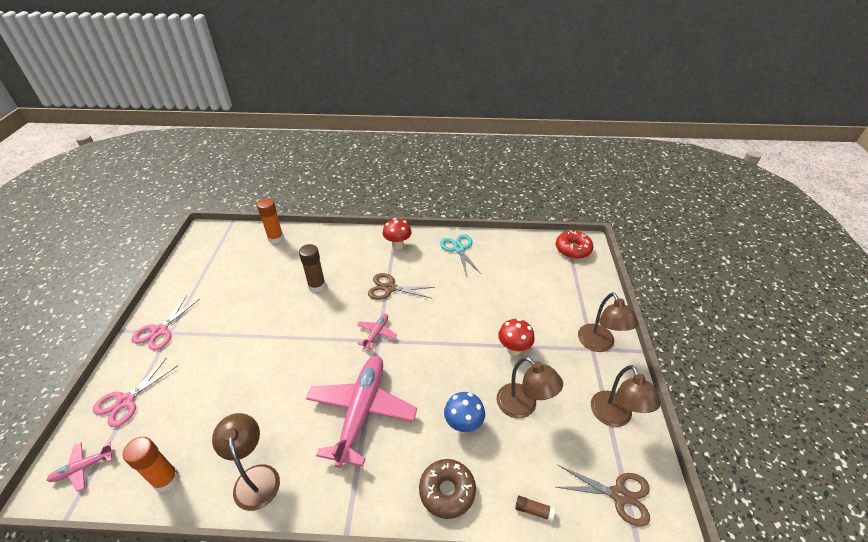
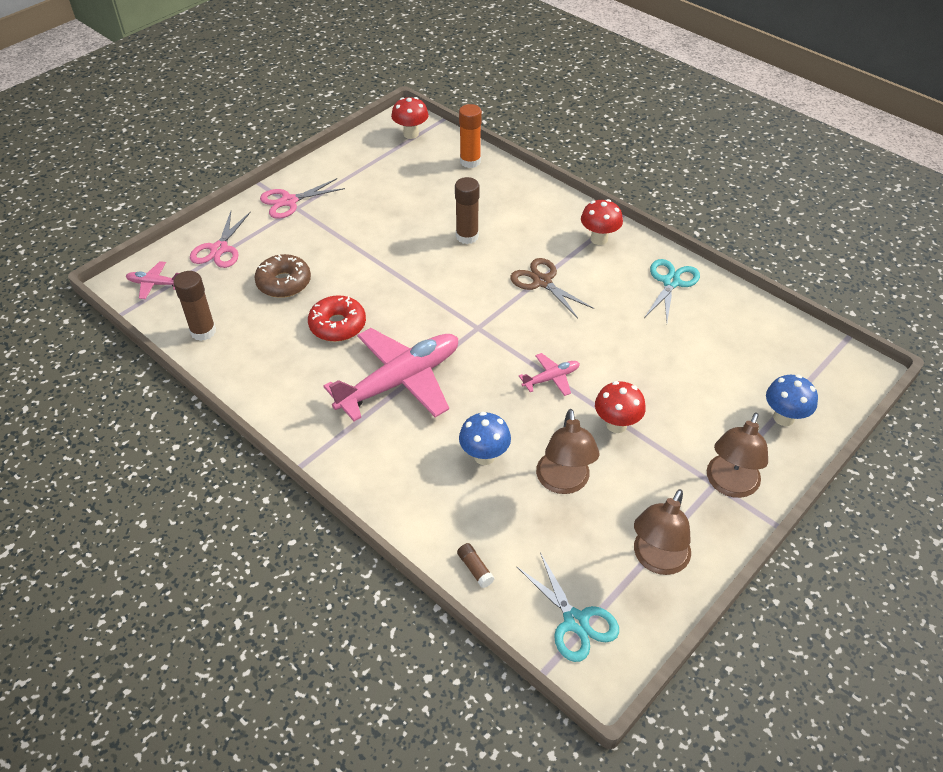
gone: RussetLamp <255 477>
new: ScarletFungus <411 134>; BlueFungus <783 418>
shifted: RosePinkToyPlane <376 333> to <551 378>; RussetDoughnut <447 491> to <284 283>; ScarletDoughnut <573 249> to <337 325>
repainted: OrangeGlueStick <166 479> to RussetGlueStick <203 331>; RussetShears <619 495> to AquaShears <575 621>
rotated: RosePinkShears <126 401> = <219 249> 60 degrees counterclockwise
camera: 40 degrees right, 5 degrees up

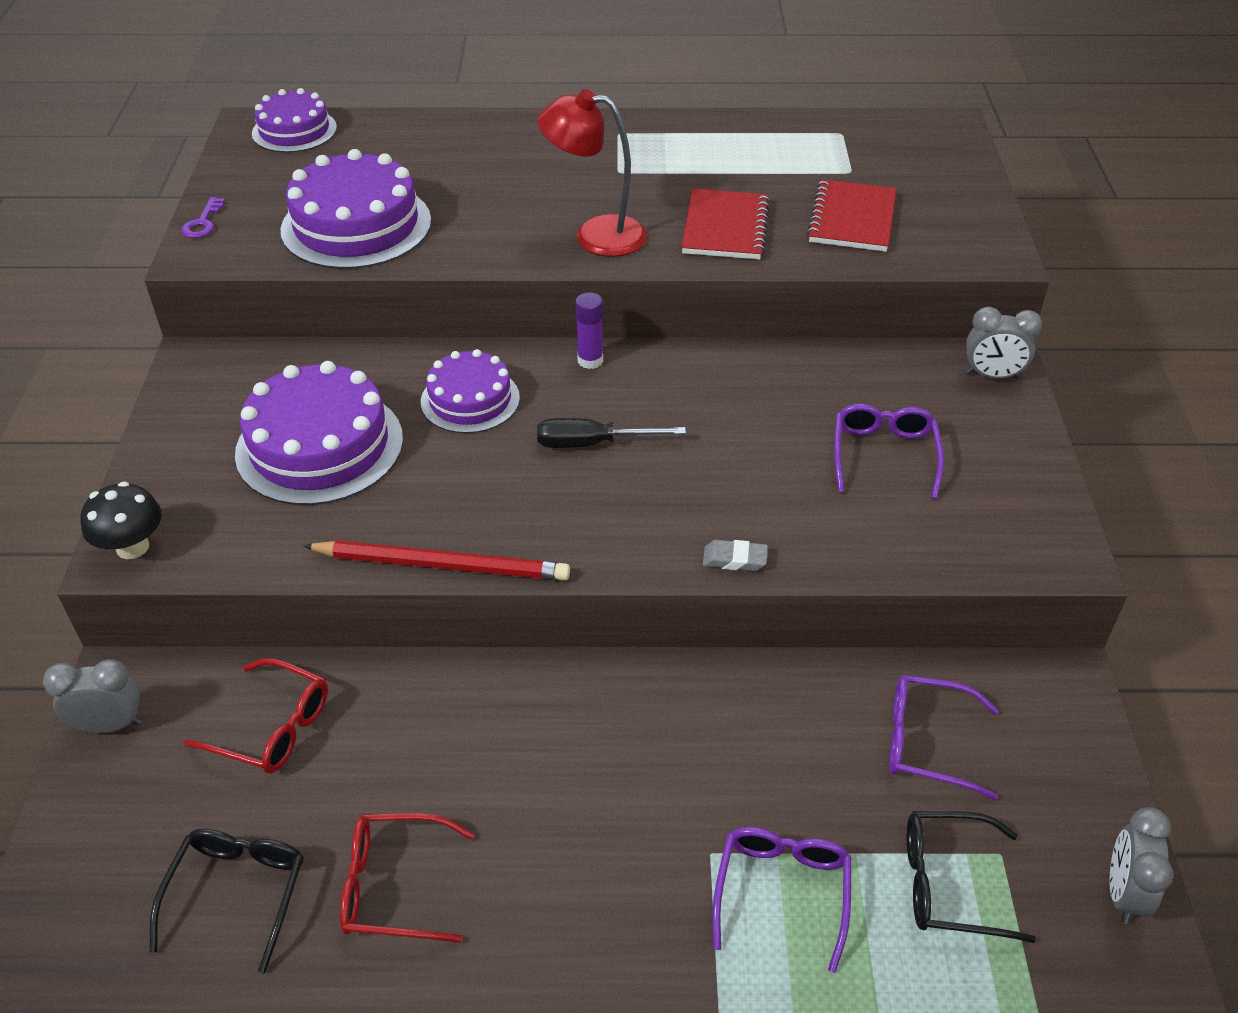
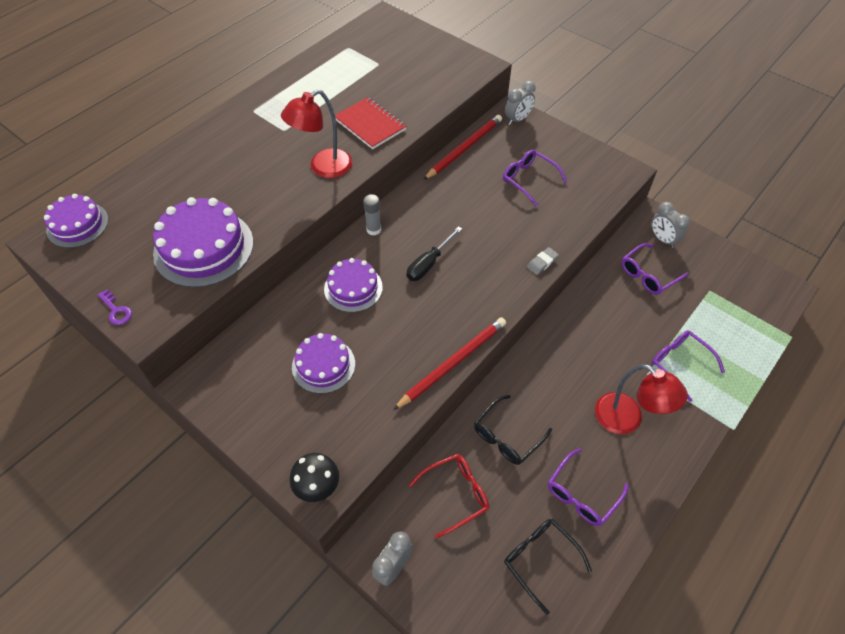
gone: ScarletNotebook <852 219>
new: ScarletWoodenPencil <464 148>; ScarletLamp <627 420>
shifted: EbonyEyeglasses <950 884> to <507 436>; GrayClock <1123 893> to <662 239>
repainted: ScarletEyeglasses <395 886> to VioletEyeglasses <582 494>; VioletGlueStick <590 360> to GrayGlueStick <373 229>
scaled: VioletLayerCake <320 446> = <323 365> x0.62
camera: 50 degrees left, 10 degrees up

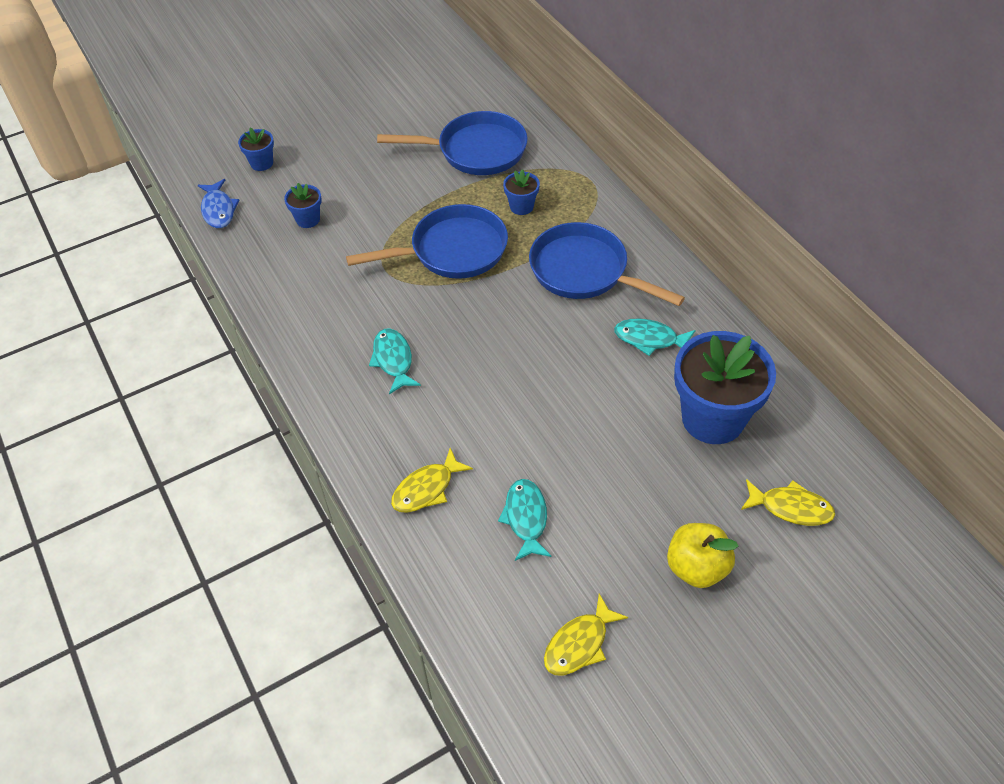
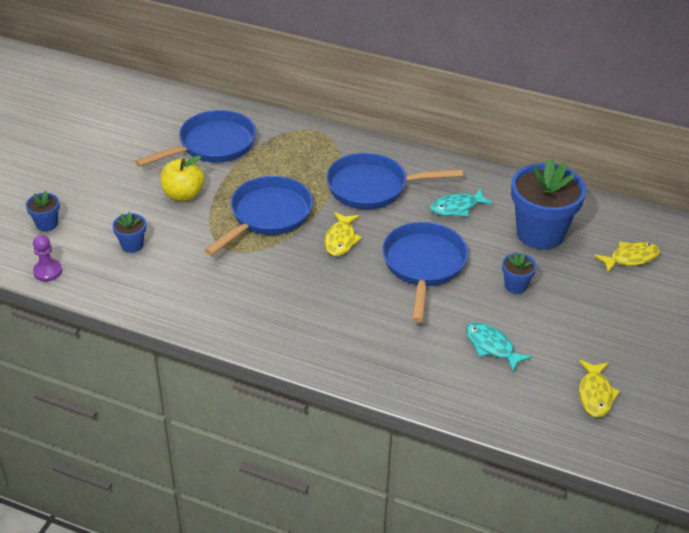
gone: AquaToyFish <393 360>
new: BlueSkillet <423 265>
shifted: YellowToyFish <427 489> to <341 239>; BluePottedPlant <521 206> to <515 285>; YellowApple <696 567> to <183 195>
swapped: BlueToyFish <218 210> to VioletGamePawn <47 271>
camera: 40 degrees left, 10 degrees down

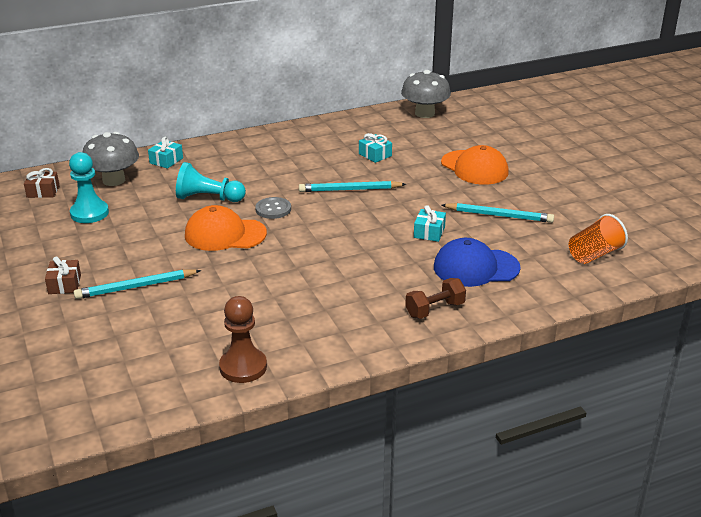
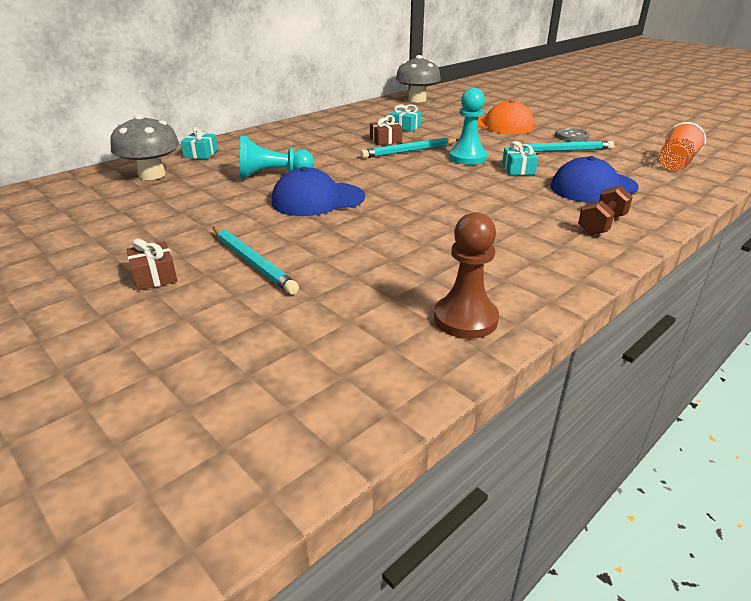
shifted: RussetWrappedGift <43 191> to <385 140>; AquaGamePawn <89 213> to <467 158>; GraySewingButton <273 209> to <571 136>
repainted: OrangeCap <225 234> to BlueCap <317 200>
rotated: AquaWoodenPencil <136 287> = <253 262> 90 degrees counterclockwise
camera: 20 degrees left, 0 degrees up

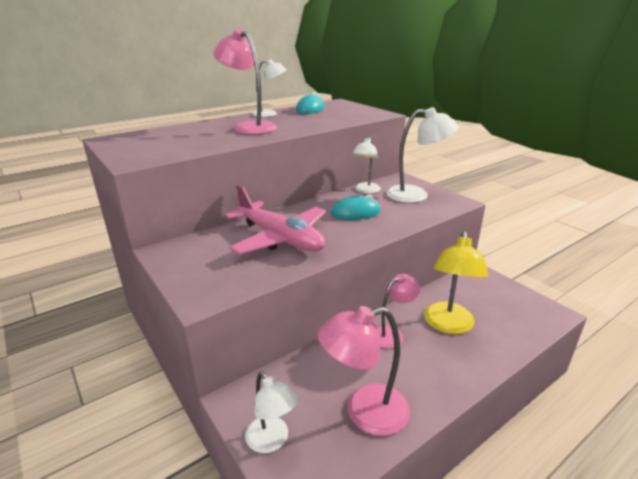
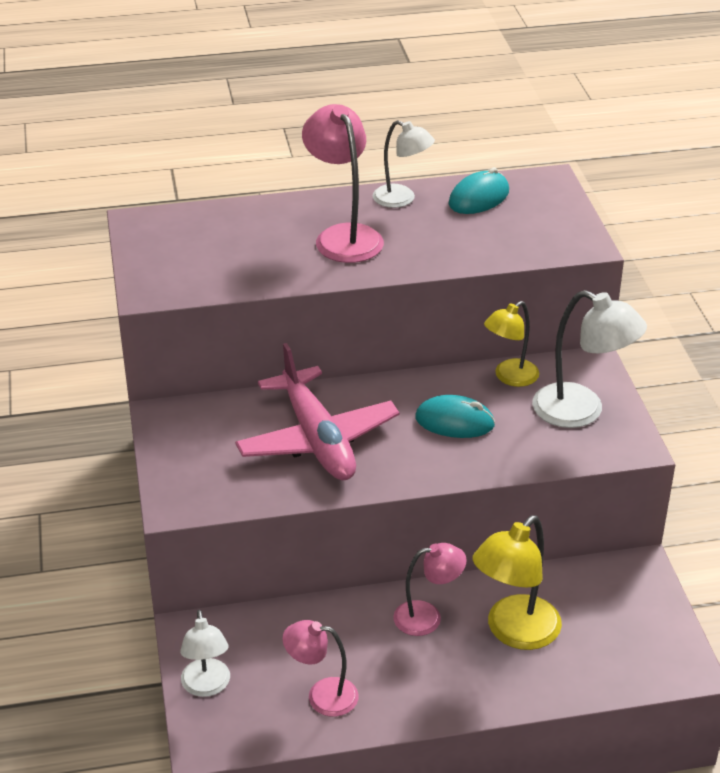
repainted: SnowWhiteLamp <365 190> to YellowLamp <510 377>
scaled: RosePinkLamp <364 412> = <322 695> x0.65
camera: 25 degrees right, 10 degrees up

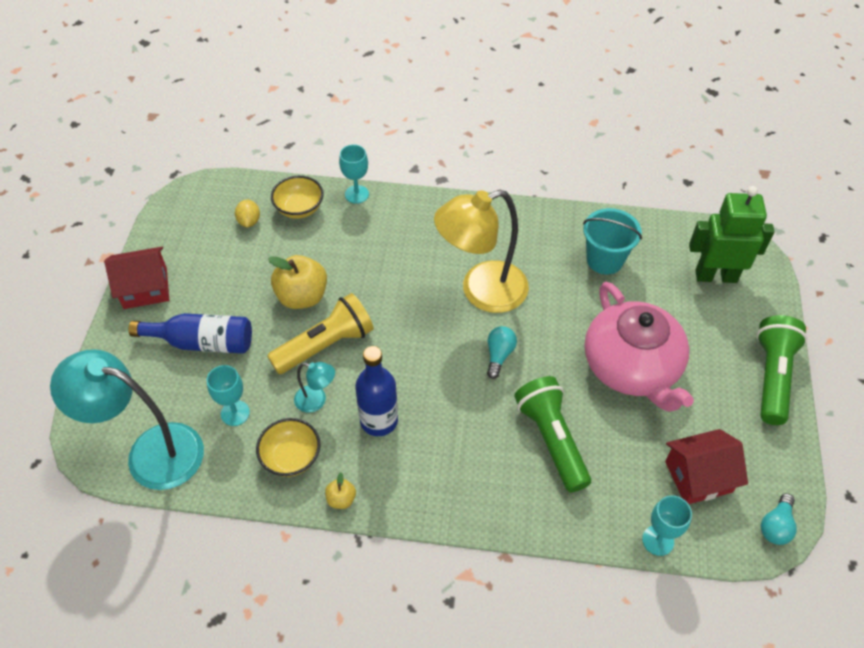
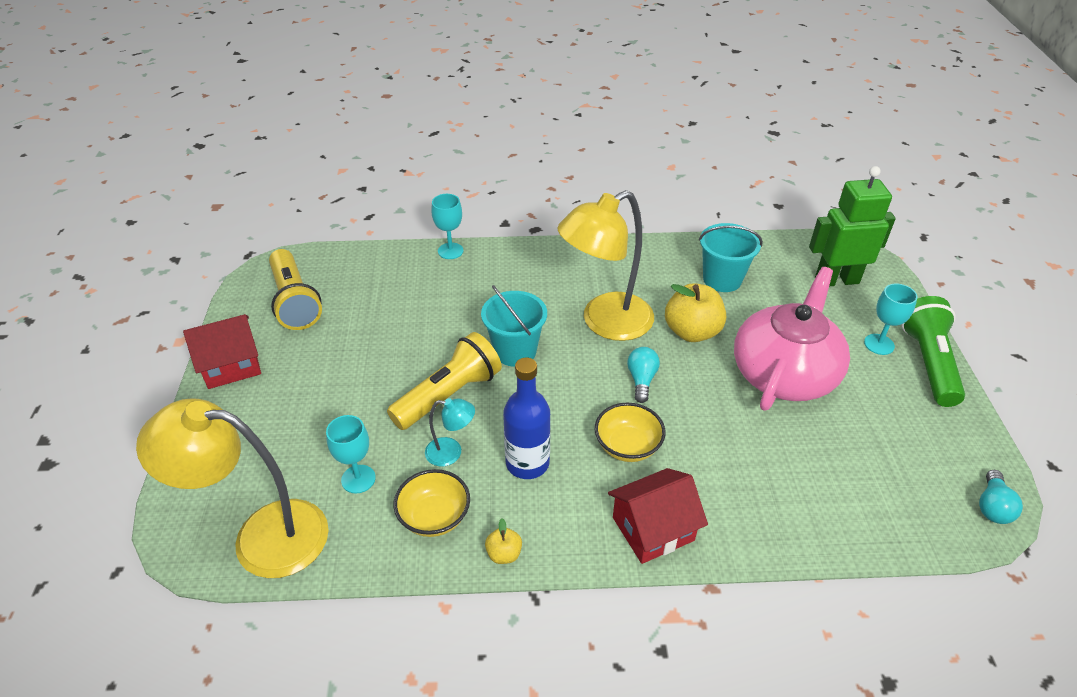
gone: BlueFlask <202 342>; YellowToyLemon <249 221>; EmeraldFlashlight <551 439>
new: YellowFlashlight <295 301>; AquaBucket <515 351>
shifted: YellowApple <302 297> to <692 332>; YellowBowl <299 208> to <627 446>; AquaGoblet <658 540> to <879 344>; ScarletToyHouse <698 476> to <653 529>
repainted: AquaLamp <150 452> to YellowLamp <262 536>
rotated: RosePinkTeaPot <632 367> = <784 373> 120 degrees counterclockwise
camera: 10 degrees left, 10 degrees down

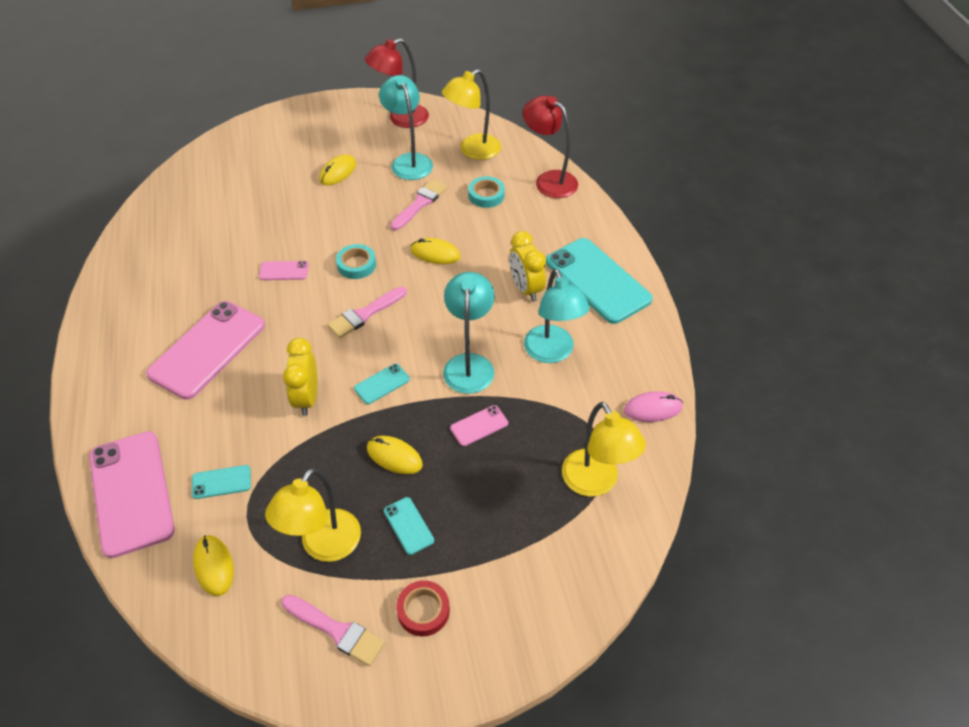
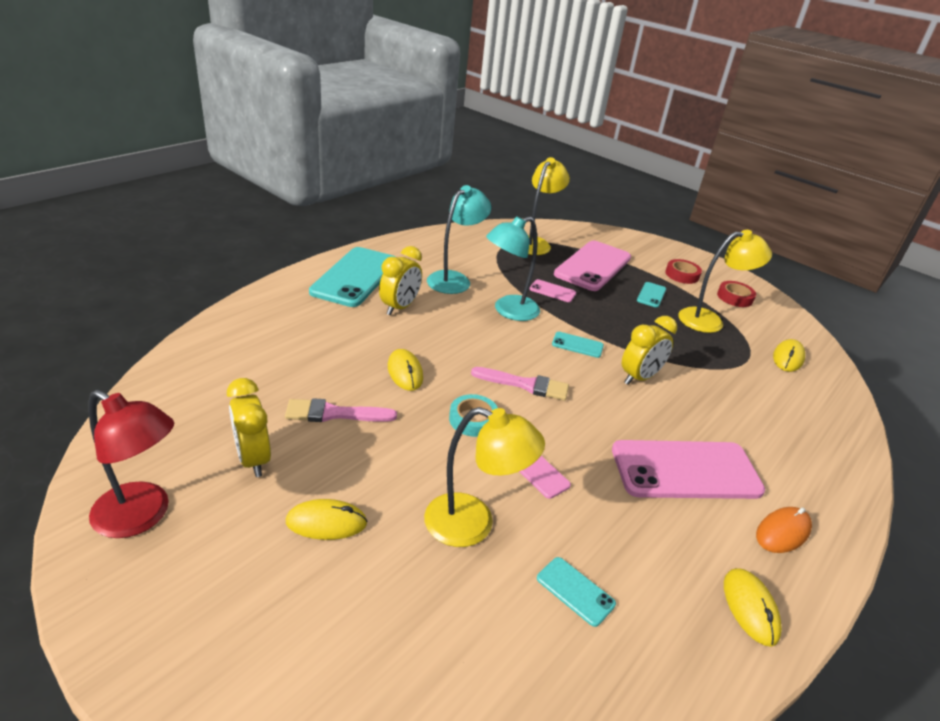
gone: AquaRollOfTape <486 195>; ScarletLamp <549 180>; RosePinkPcMouse <653 409>
new: OrangePcMouse <783 532>
shifted: RosePinkMobilePhone <131 493> to <593 266>; AquaMobilePhone <221 482> to <575 591>; YellowPcMouse <394 456> to <750 608>; YellowLamp <473 151> to <473 524>
swapped: RosePinkBrush <336 631> to ScarletRollOfTape <735 297>; AquaLamp <409 161> to YellowClock <253 459>
camera: 130 degrees left, 15 degrees down

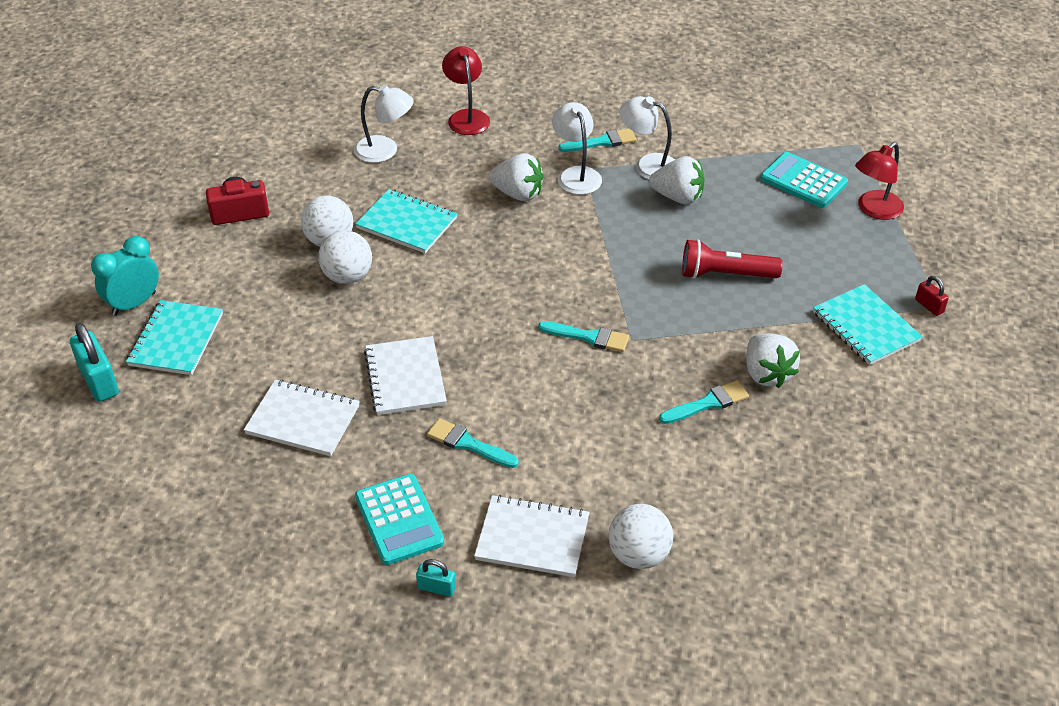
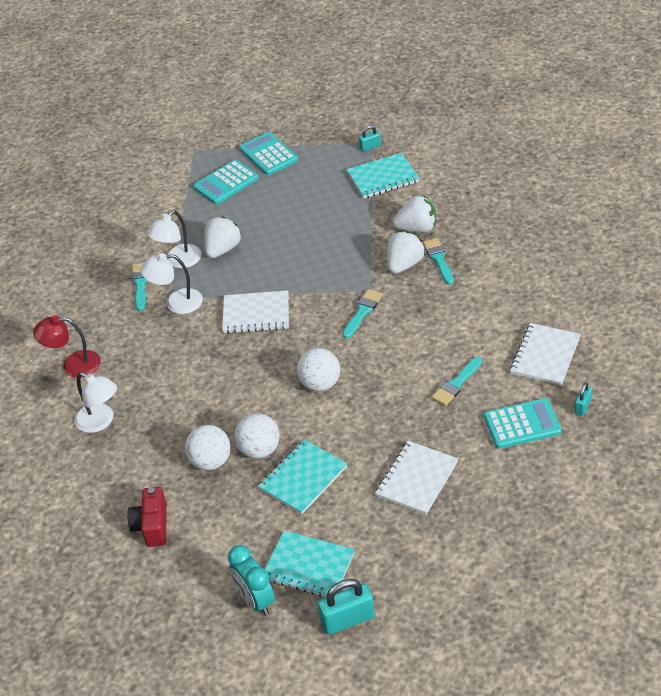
gone: ScarletFlashlight <725 274>
shifted: AquaNotebook <407 223> to <303 478>; SnowWhiteNotebook <405 377> to <256 314>; SnowWhiteToyStrawberry <518 194> to <404 264>; SnowWhiteSphere <638 555> to <320 384>
swapped: ScarletLamp <874 210> to AquaPocketCalculator <268 154>
repainted: ScarletPadlock <929 306> to AquaPadlock <370 147>
rotated: SnowWhiteLamp <385 151> = <100 422> 105 degrees clockwise
camera: 75 degrees left, 0 degrees up

